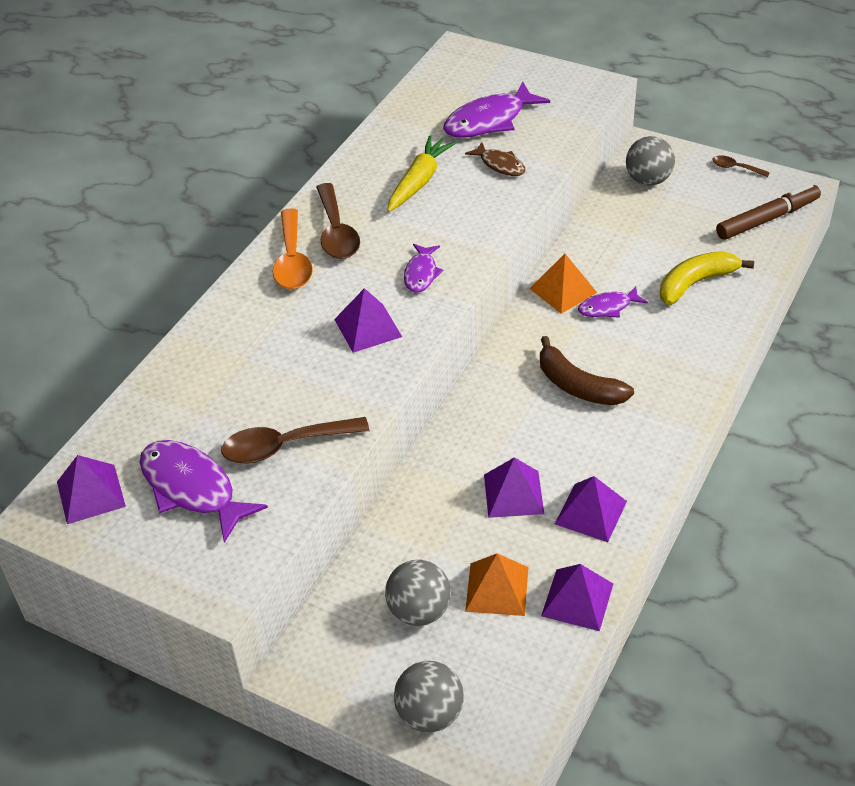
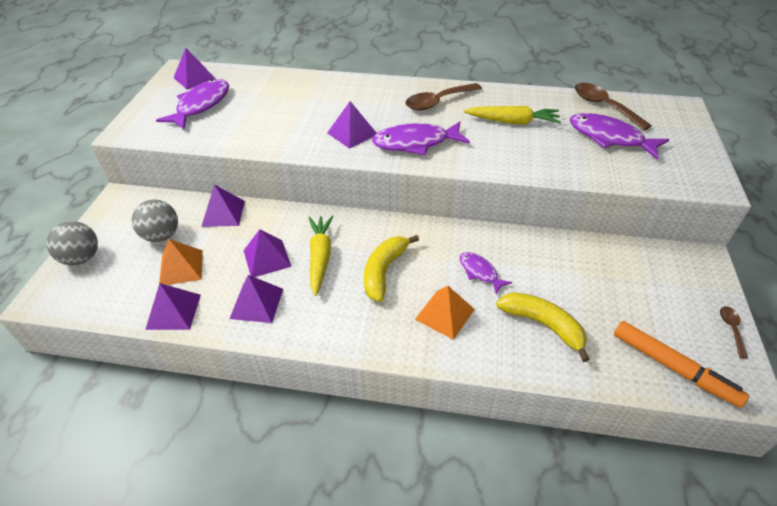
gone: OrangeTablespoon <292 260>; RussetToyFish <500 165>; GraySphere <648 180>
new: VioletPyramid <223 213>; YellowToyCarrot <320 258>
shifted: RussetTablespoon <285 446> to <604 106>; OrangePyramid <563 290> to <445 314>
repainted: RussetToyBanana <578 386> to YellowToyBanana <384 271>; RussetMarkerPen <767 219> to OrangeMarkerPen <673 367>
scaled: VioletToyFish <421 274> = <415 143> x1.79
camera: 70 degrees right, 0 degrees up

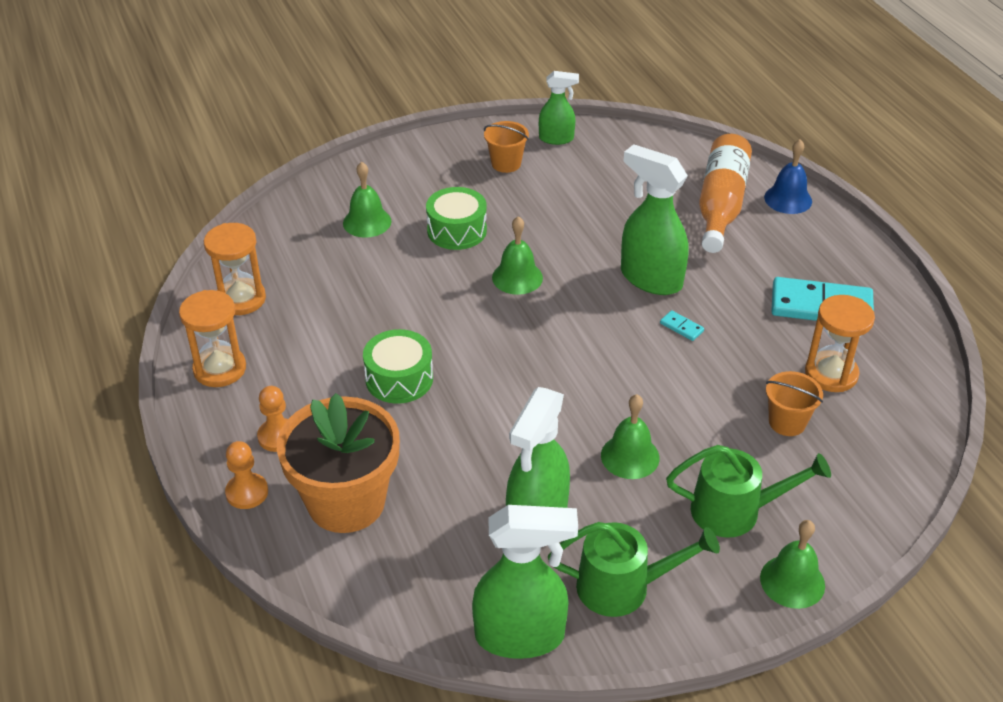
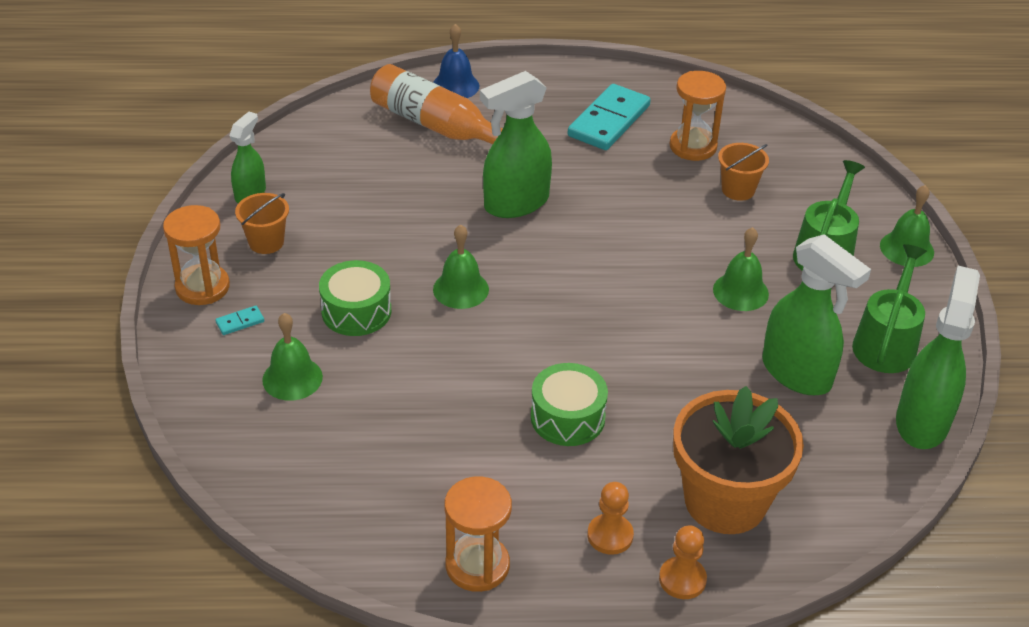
shifted: OrangeSandTimer <241 299> to <202 287>; AquaDomino <681 327> to <240 322>
camera: 70 degrees left, 0 degrees up

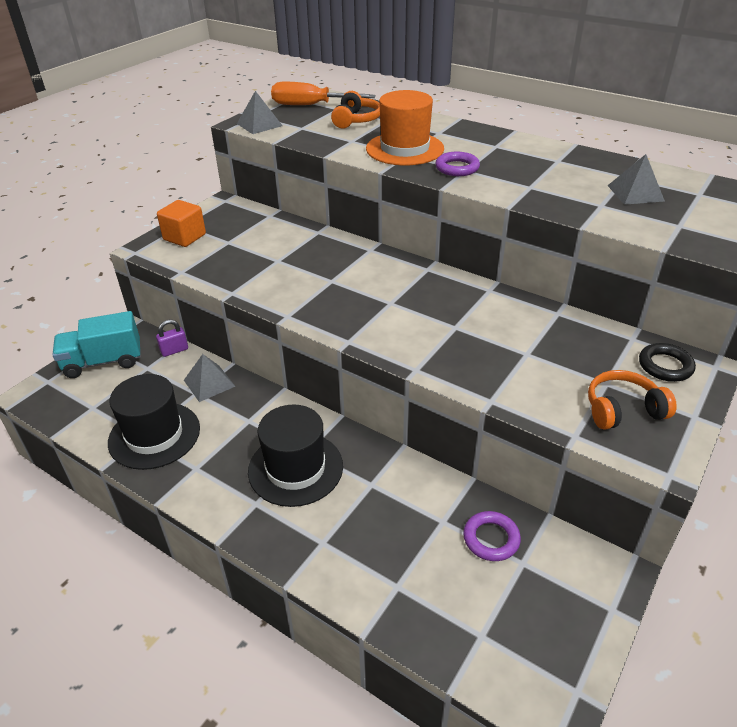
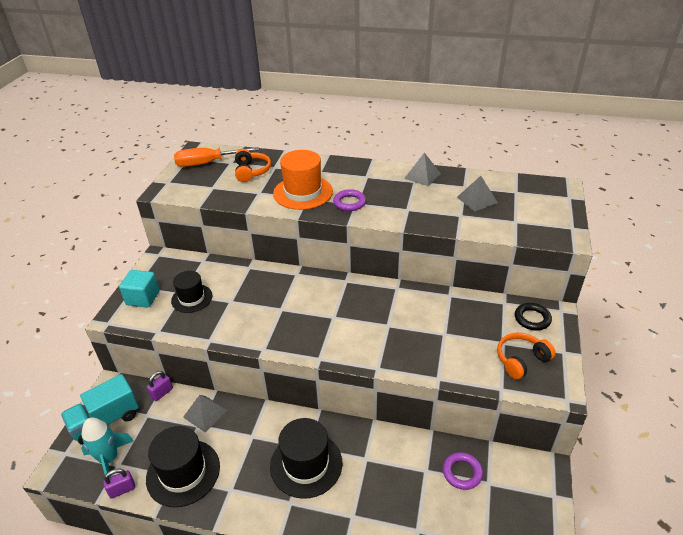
new: AquaSpaceship <109 459>; VioletPadlock <122 489>; EbonyTopHat <192 298>
shifted: GrayPyramid <259 124> to <422 176>
repainted: OrangeSolidCube <184 237> to AquaSolidCube <143 298>
camera: 20 degrees left, 0 degrees up

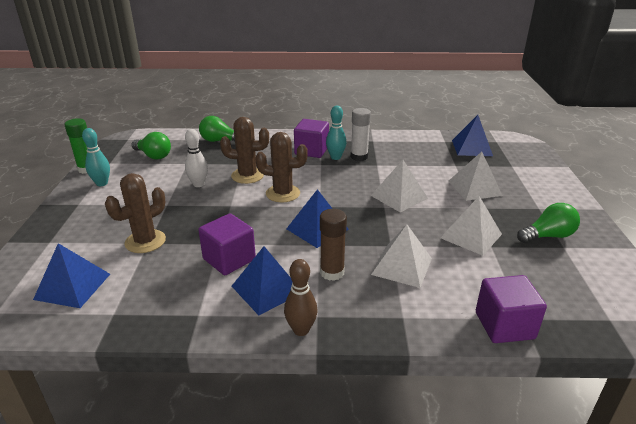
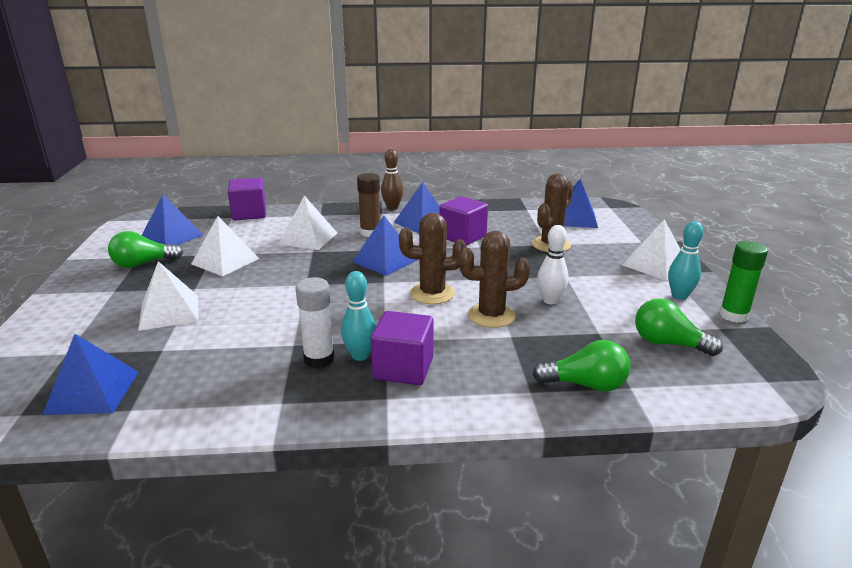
new: BluePyramid <171 237>
shifted: SnowWhitePyramid <399 197> to <655 265>
camera: 175 degrees right, 5 degrees down

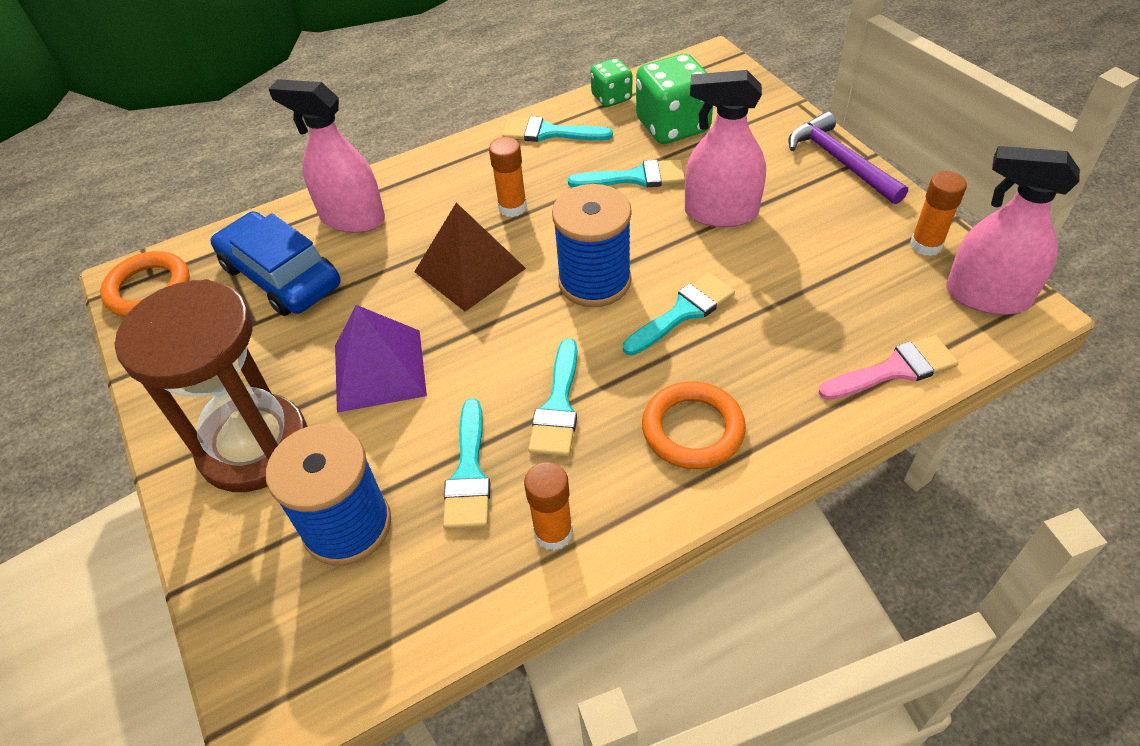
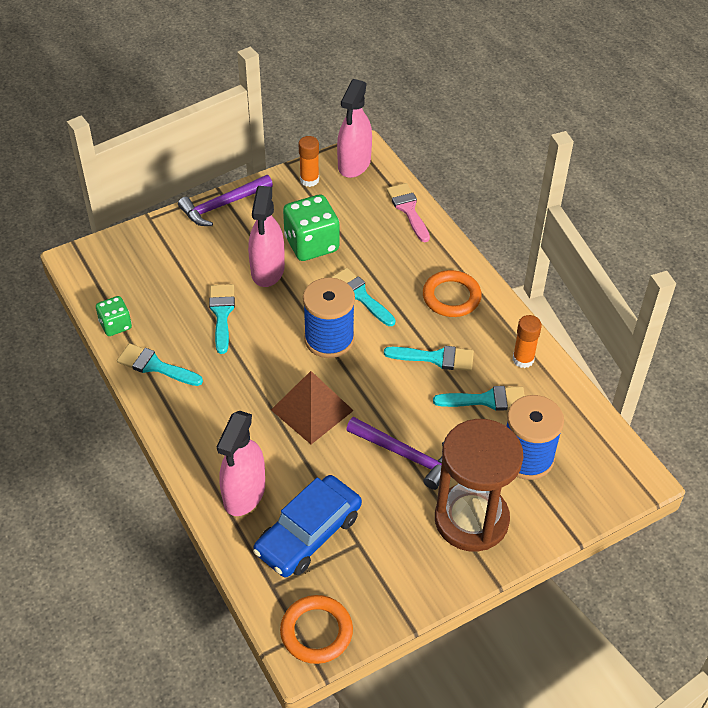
gone: OrangeGlueStick <512 207>
shifted: EmeraldDie <672 126> to <311 244>
swapped: VioletPyramid <379 370> to VioletClawHammer <406 455>
rotated: AquaBrush <549 132> = <155 366> 105 degrees clockwise
camera: 95 degrees left, 0 degrees up

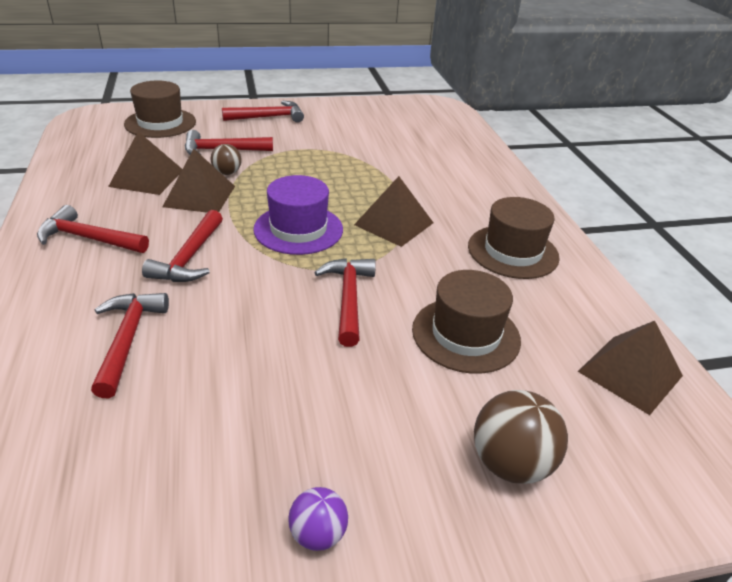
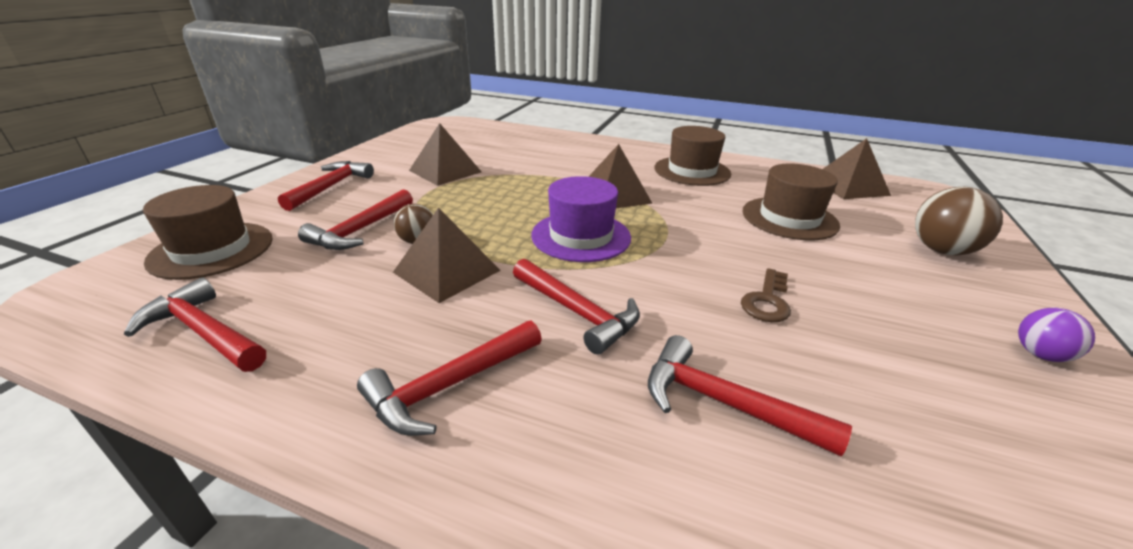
new: RussetLatchkey <767 300>
shifted: RussetPyramid <146 178> to <445 171>; ScarletClawHammer <348 298> to <203 332>
camera: 55 degrees left, 5 degrees down

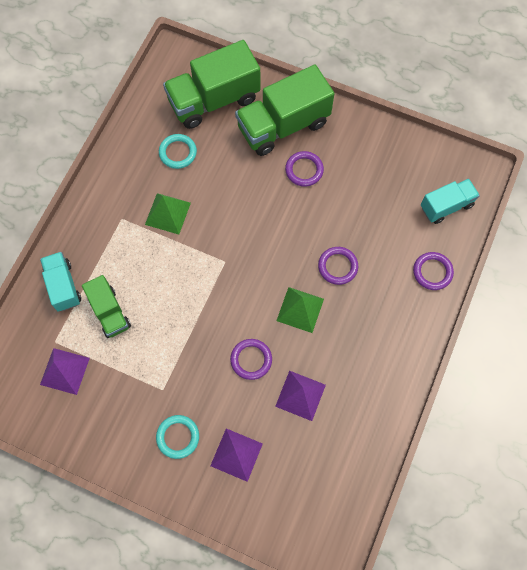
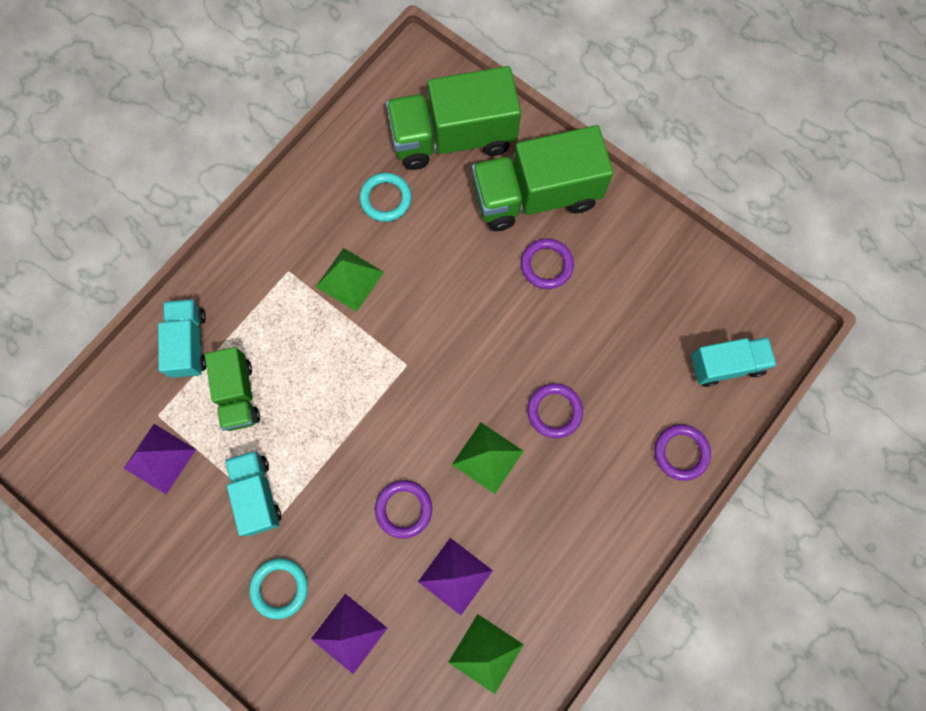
new: AquaLorry <257 494>; EmeraldPyramid <486 653>
camera: 15 degrees right, 5 degrees up

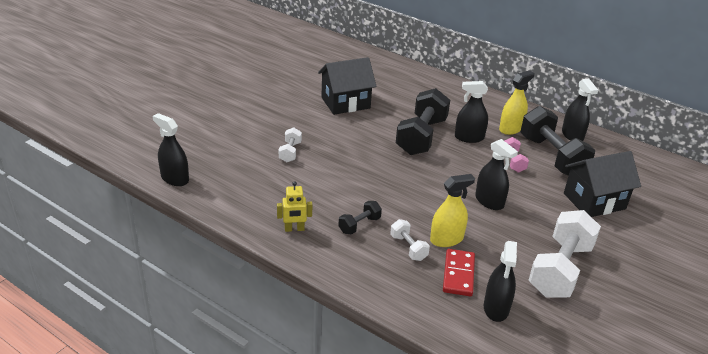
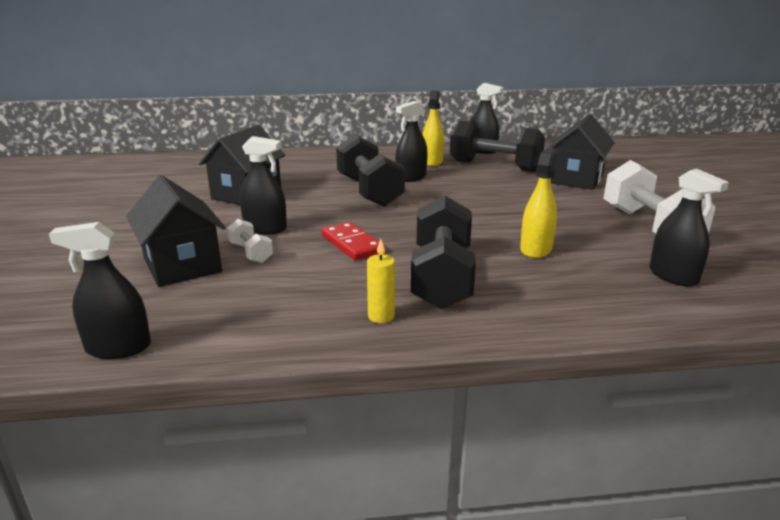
gone: SnowWhiteHandWeight <408 248>; RosePinkHandWeight <513 162>
new: EbonyToyHouse <182 265>
shifted: ScarletDomino <458 274> to <352 244>; EbonySprayCleaner <489 201> to <265 229>
swapped: YellowToyRobot <294 229> to YellowWaxCandle <381 316>
scaled: EbonyHandWeight <359 225> = <442 277> x2.11
camera: 40 degrees left, 10 degrees down

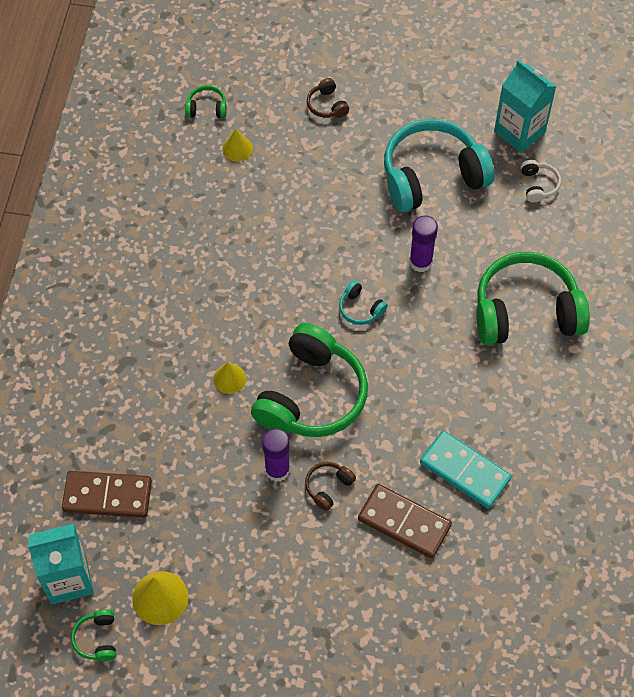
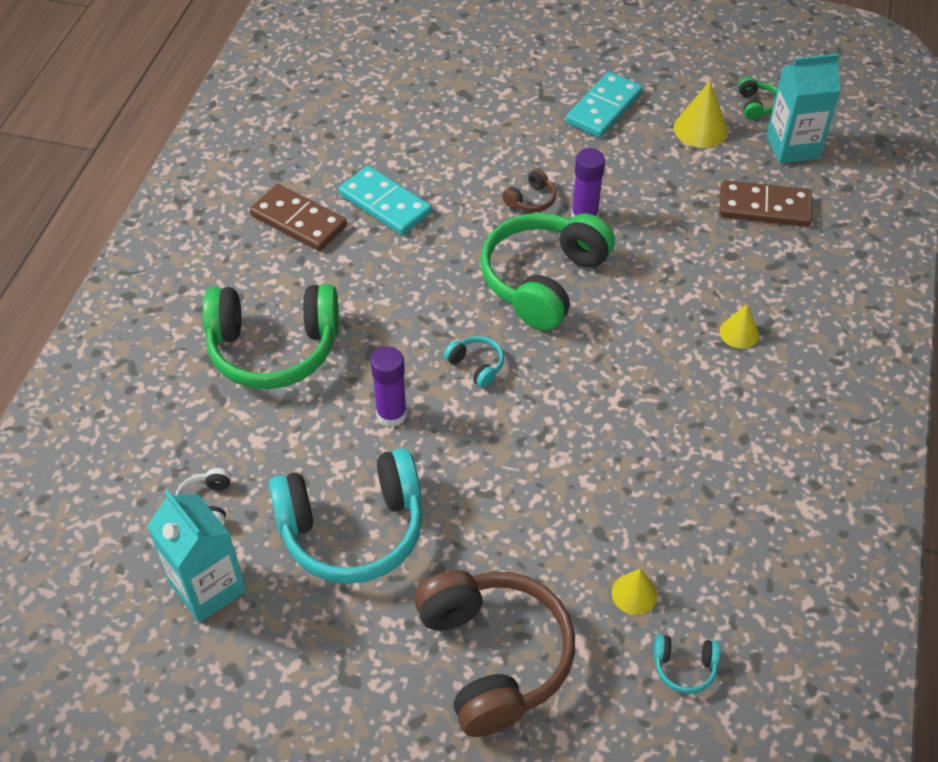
new: AquaDomino <603 108>
shifted: YellowSolidCone <229 378> to <739 333>; RussetDomino <404 523> to <299 221>
repainted: EmeraldHeadphones <207 108> to AquaHeadphones <684 667>
scaled: RussetHeadphones <327 105> = <493 657> x2.43
camera: 175 degrees left, 10 degrees down

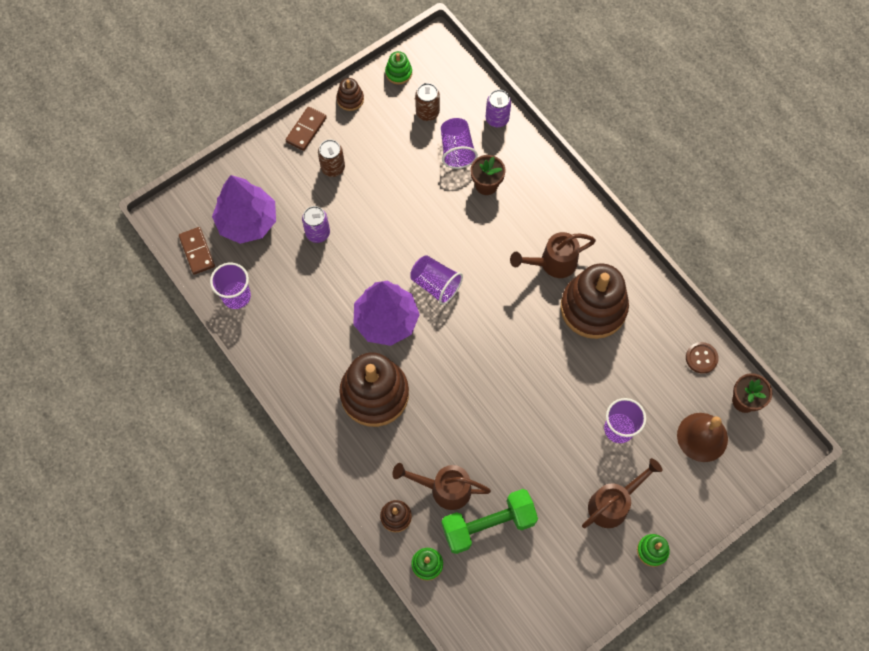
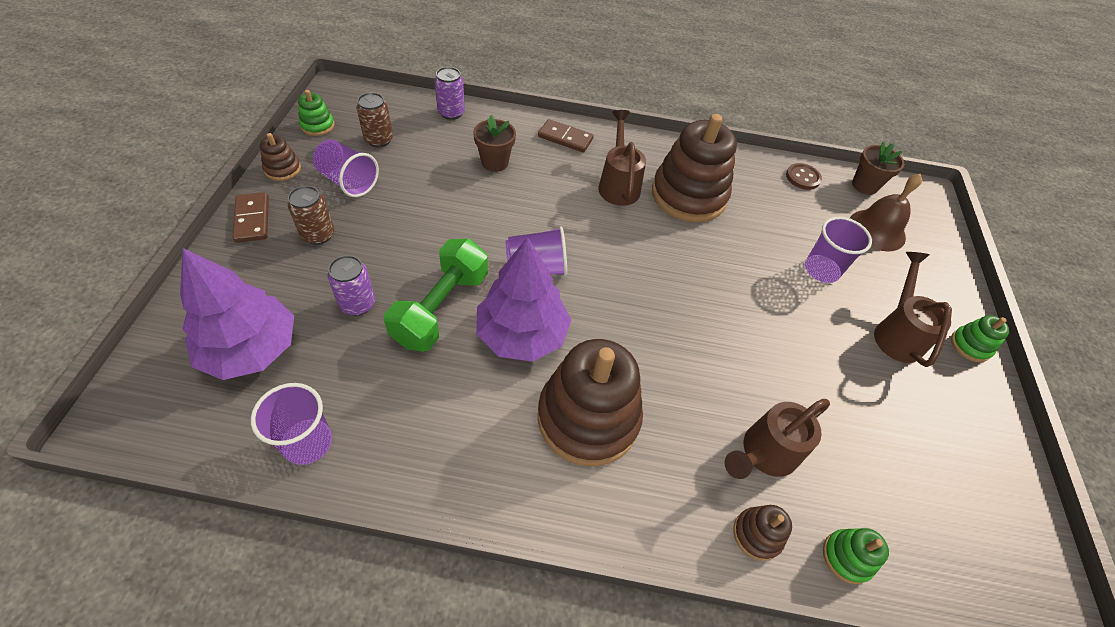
shifted: RussetDomino <197 251> to <565 138>; VioletBeaker <456 150> to <348 181>; EmeraldHandWeight <488 525> to <441 308>
rotated: RussetWateringPot <553 263> = <618 184> 150 degrees clockwise
camera: 50 degrees left, 15 degrees down

